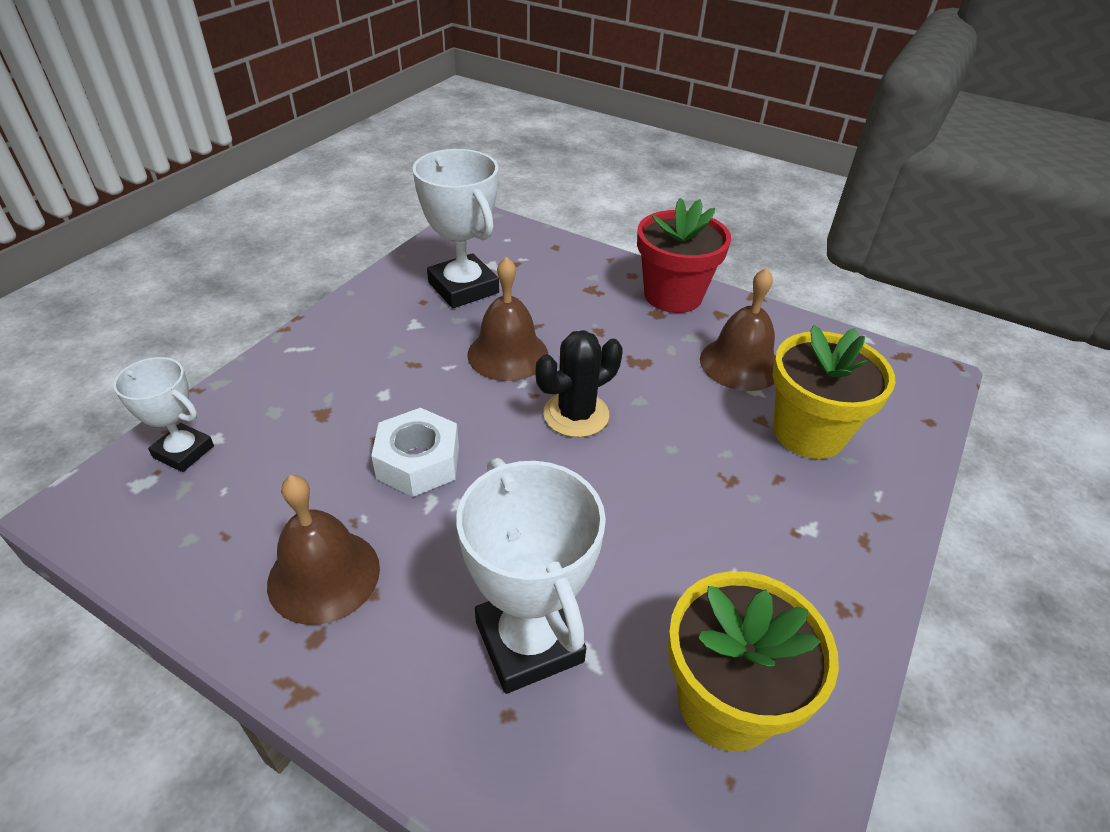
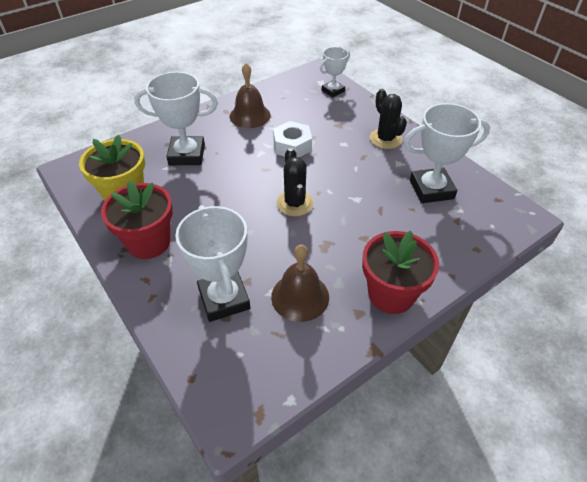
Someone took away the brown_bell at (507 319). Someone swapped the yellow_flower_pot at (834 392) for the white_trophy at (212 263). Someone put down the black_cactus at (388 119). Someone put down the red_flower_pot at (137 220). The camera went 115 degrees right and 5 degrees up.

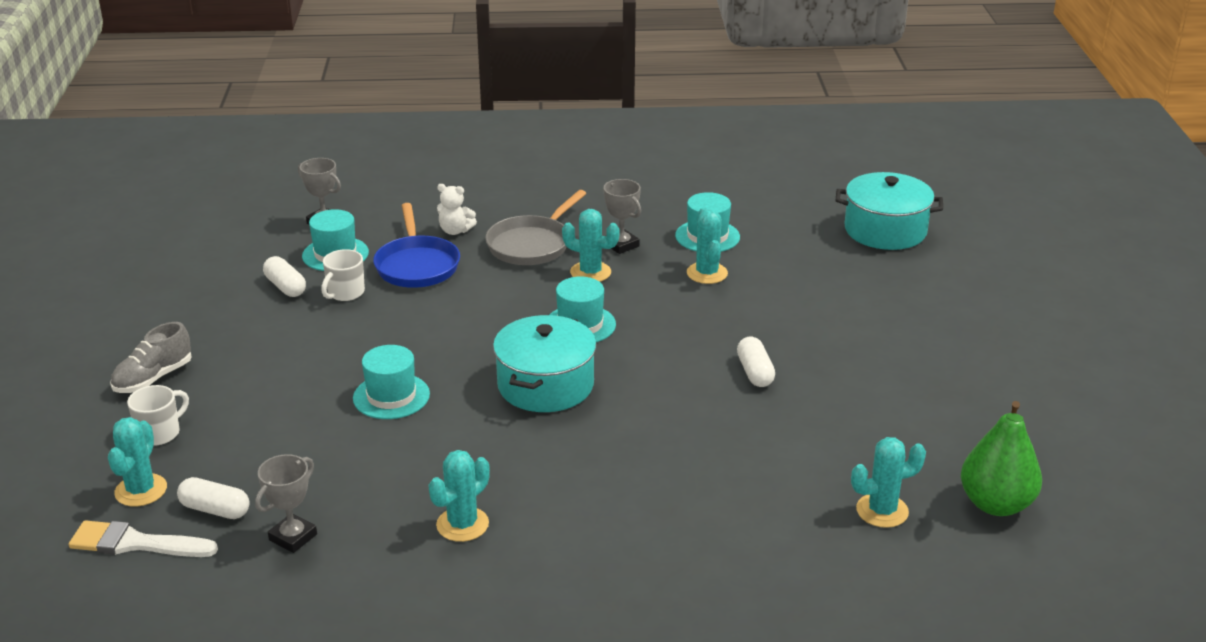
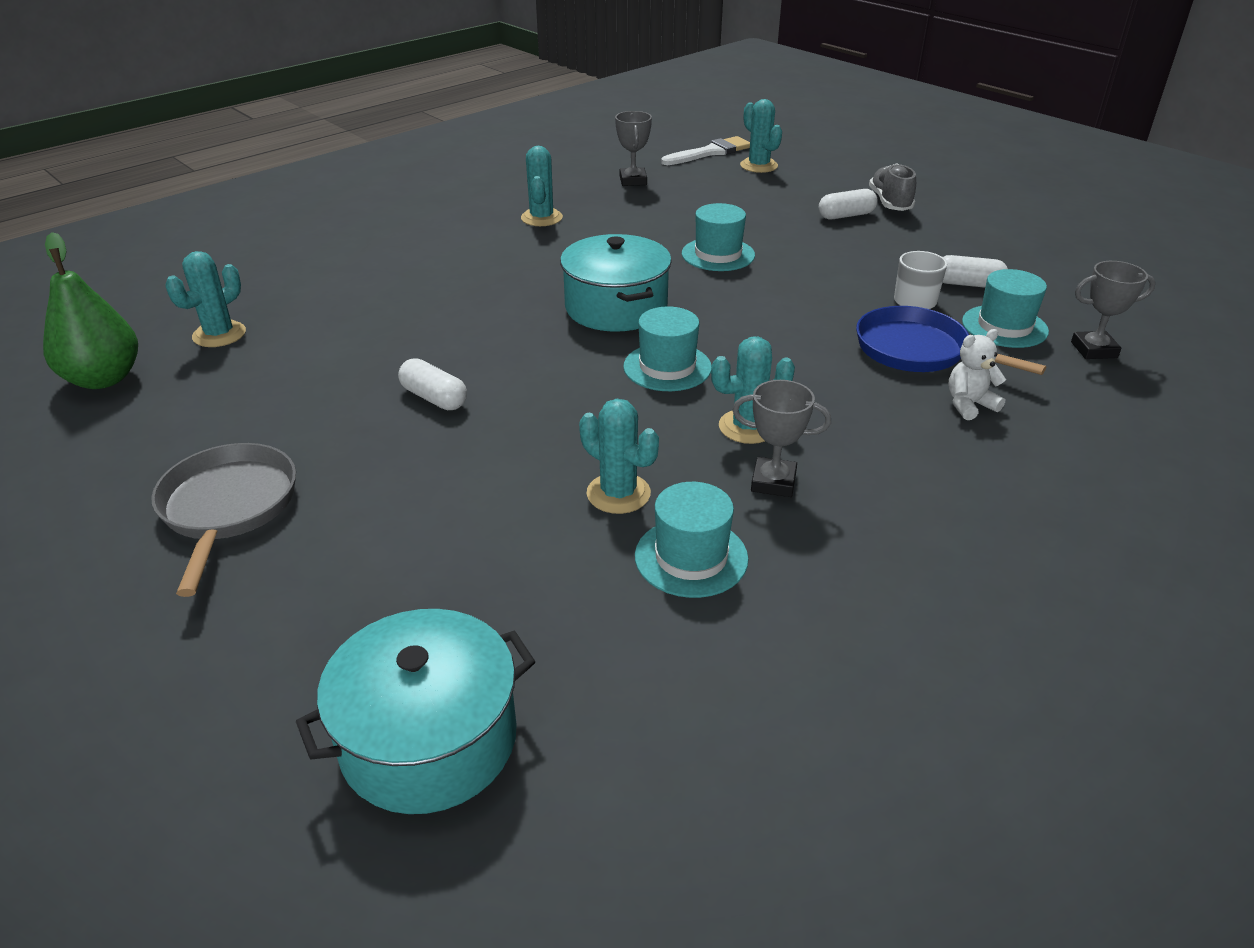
Someone carried the grey_pan from (536 227) to (224 520). Someone took away the white_mug at (158 415). Someone carried the white_capsule from (213 498) to (848 204). The camera went 140 degrees right and 5 degrees up.

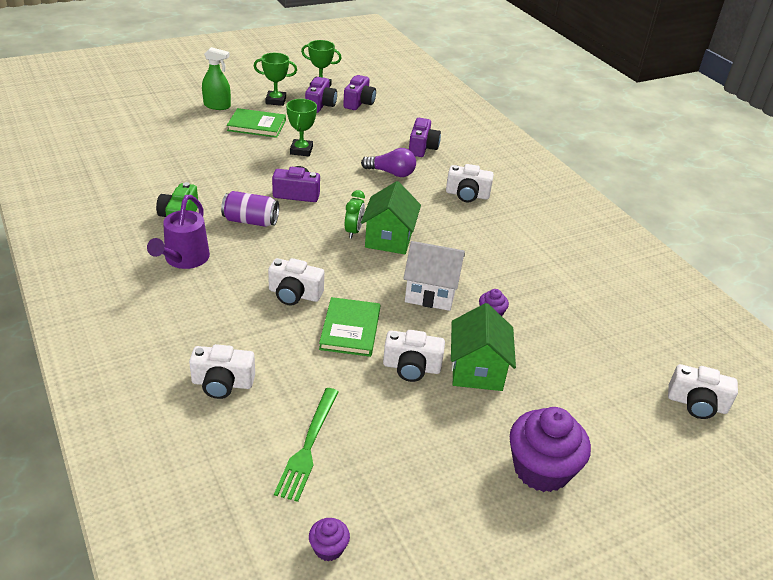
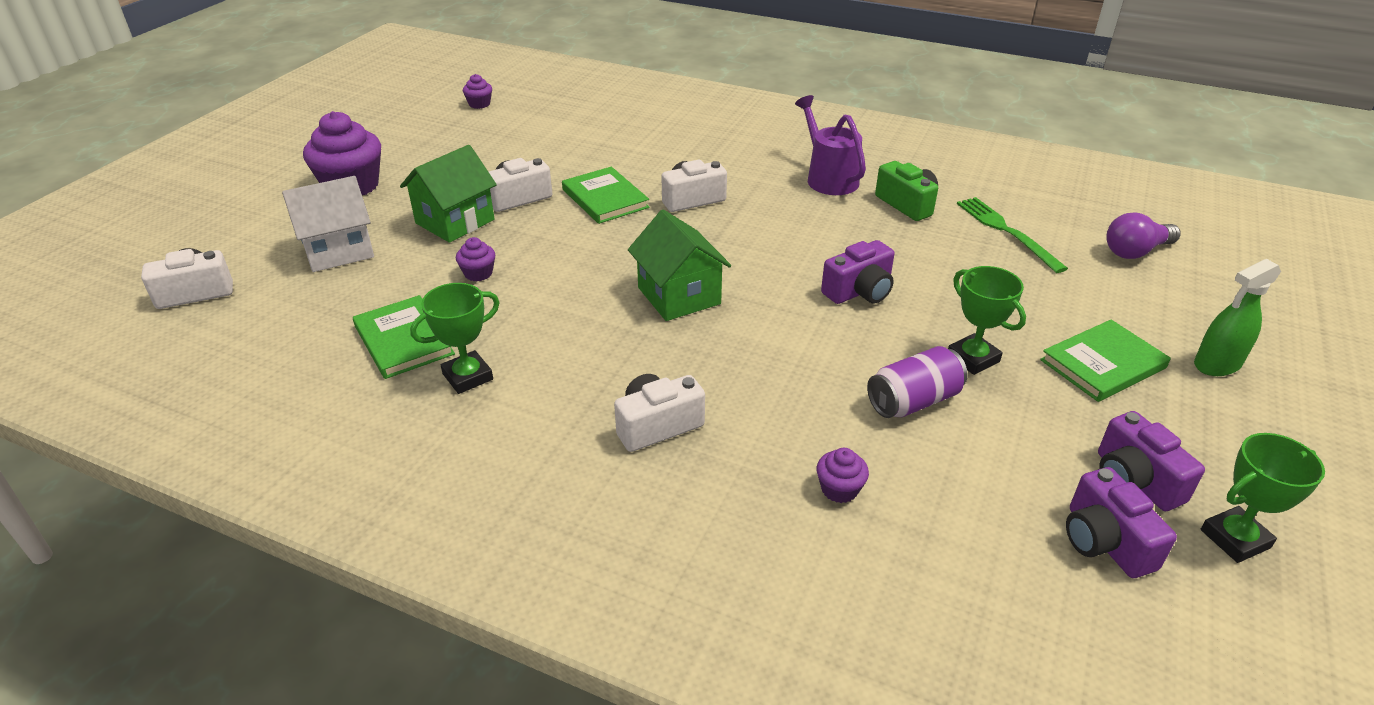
Someone carried the green_trophy from (275 79) to (455 338). Someone swapped the purple_camera at (425 137) for the purple_cupcake at (842 475). Someone carried the purple_light_bulb from (388 162) to (1143 235). Someone took away the green_clock at (355 214). Someone carried the purple_can from (250 209) to (917 382). Someone carried the white_house from (434 276) to (328 224). Someone rotated the green_house at (483 347) by 75 degrees clockwise. Someone took away the white_camera at (222 371). Someone carried the green_fork from (306 445) to (1012 235). Someone put down the green_book at (404 337). The camera went 145 degrees right and 0 degrees up.

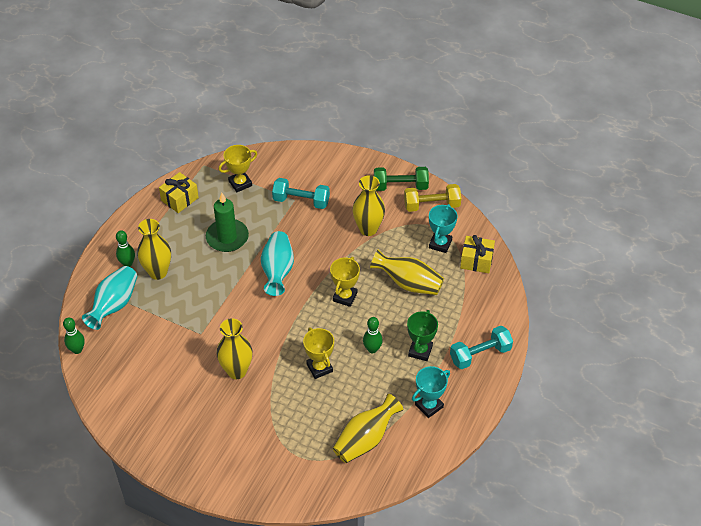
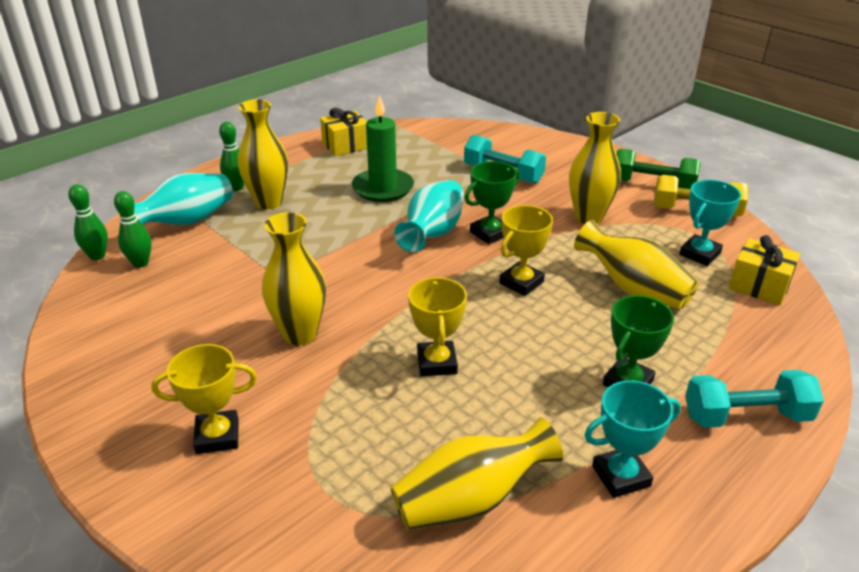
Someone carried the yellow_trophy from (238 168) to (204 399). Someone carried the green_bowling_pin from (373 335) to (133 229). Someone put down the green_trophy at (492 202). The camera went 20 degrees right and 15 degrees down.

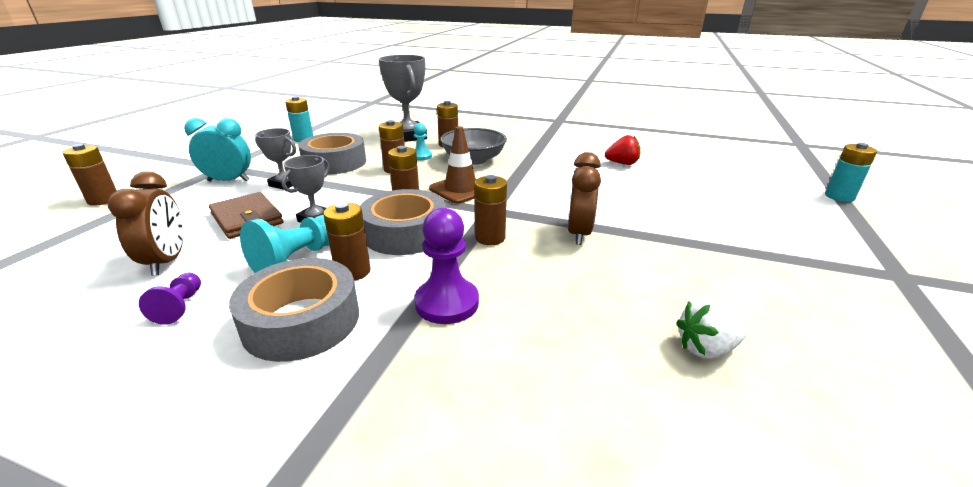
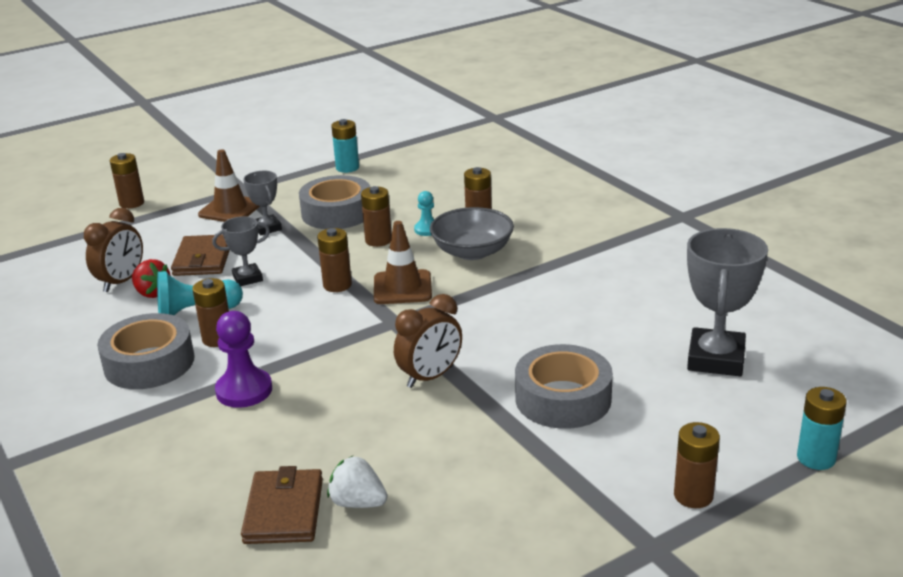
Someone carried the grey_trophy from (402 98) to (727 302). Someone swapped the turquoise_clock at (217 150) for the brown_traffic_cone at (229 185). Someone carried the red_strawberry from (623 150) to (151 278). Someone carried the brown_battery from (491 210) to (697 465). Someone carried the grey_tape from (403 222) to (564 386). Someone took away the purple_pawn at (170 299). Someone put down the brown_wallet at (282 505). The camera went 40 degrees right and 0 degrees up.

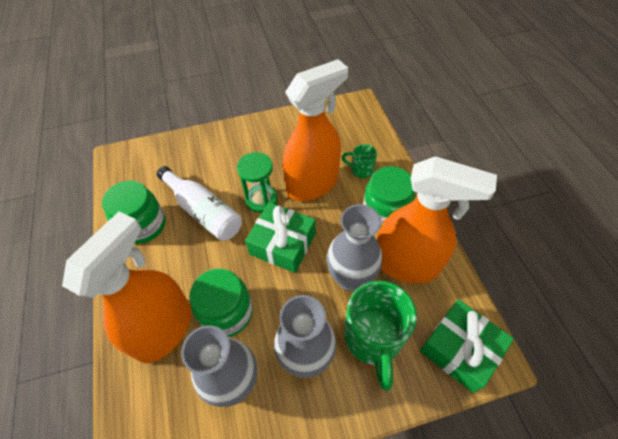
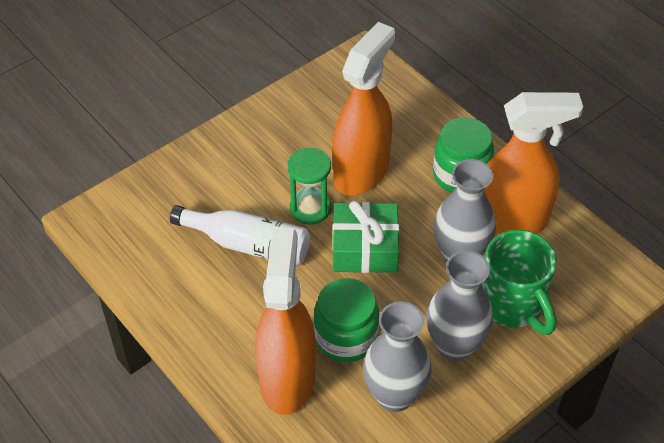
Someone took away the green_mug at (359 161). Someone took away the green_jar at (134 212). Someone took away the green_gift at (467 346). The camera went 25 degrees left and 5 degrees down.

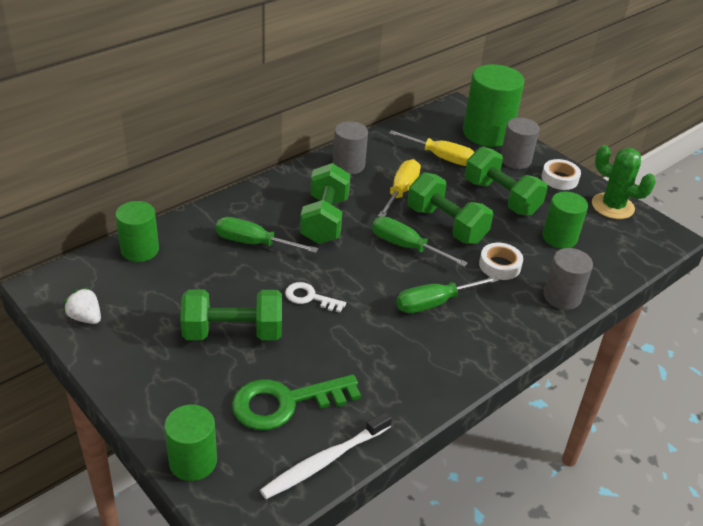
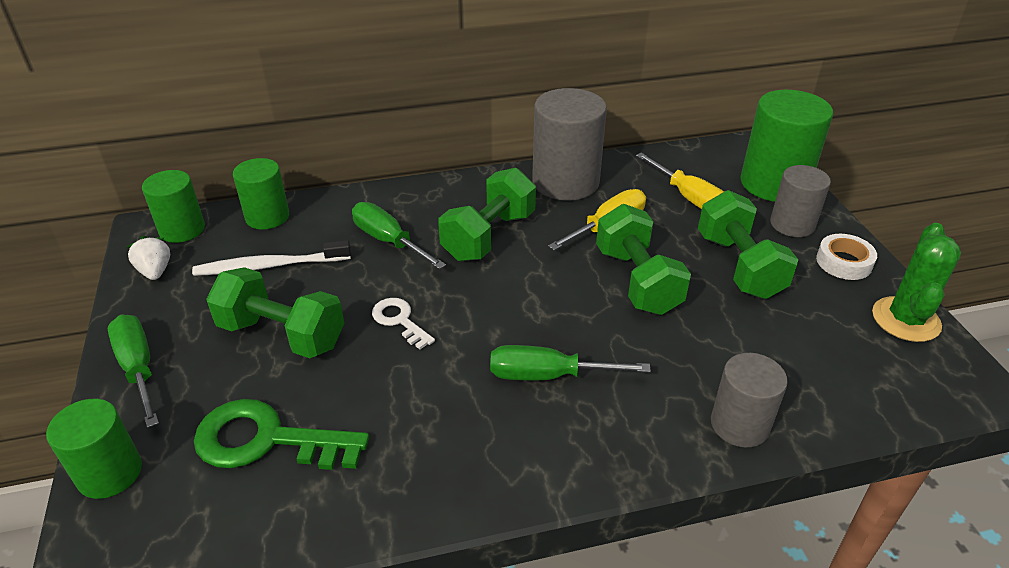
Someone scaled the grey_cylinder at (350 147) by 1.64. Someone rotated the green_cactus at (624 182) by 45 degrees clockwise. Someone carried the green_cylinder from (565 220) to (173 206). Someone carried the green_screwdriver from (420 242) to (133 371). Someone took away the white_tape at (501 261). Someone carried the white_toothbrush from (326 455) to (271 258). The camera went 30 degrees right and 0 degrees up.

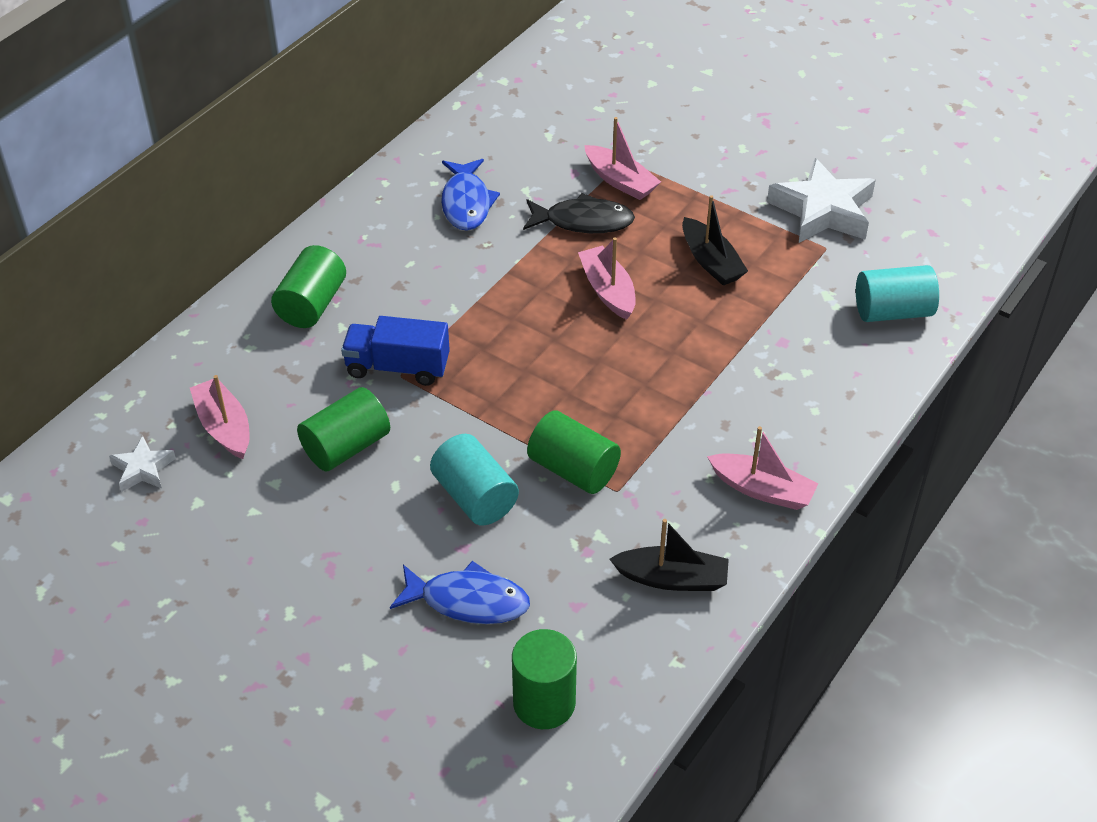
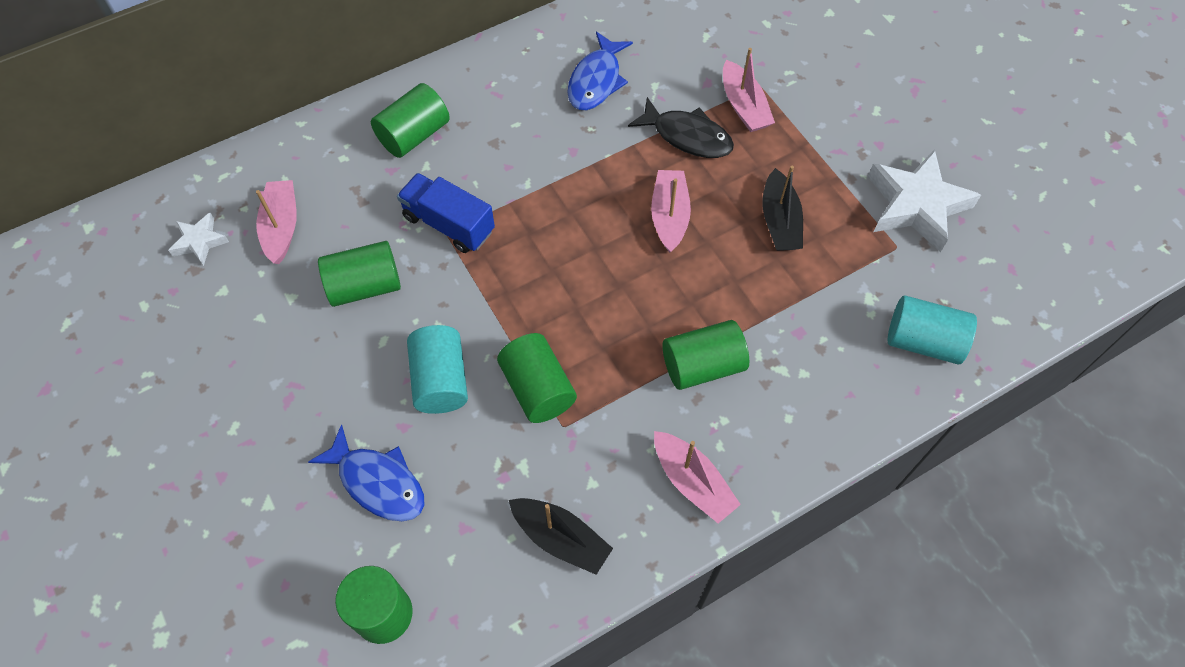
Someone put down the green_cylinder at (706 355). The camera went 25 degrees right and 15 degrees up.

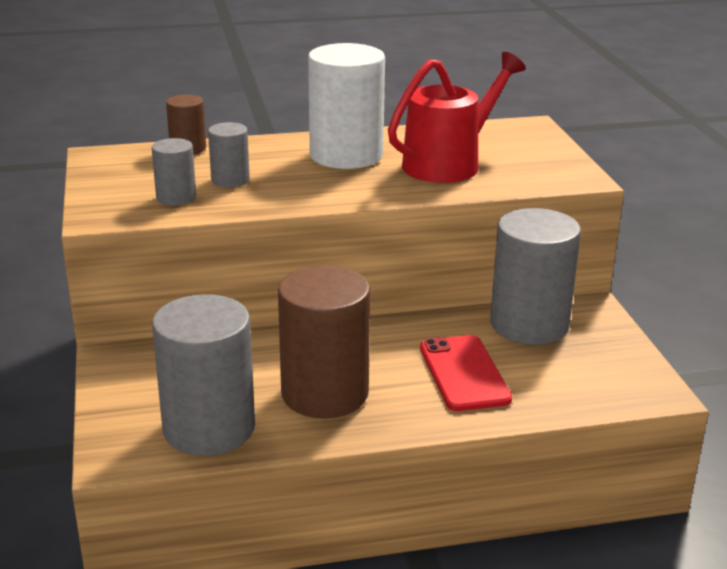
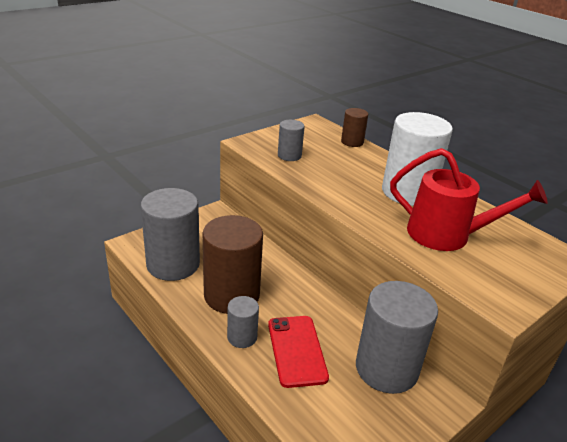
Someone carried the grey_cylinder from (229 154) to (243 322). Someone rotated the red_phone at (466 373) by 60 degrees counterclockwise. The camera went 60 degrees right and 5 degrees up.

